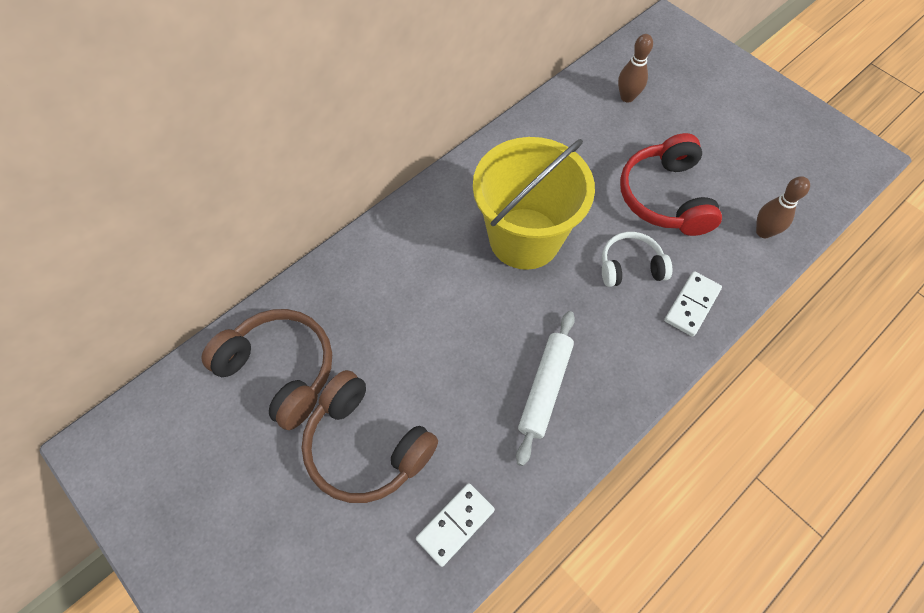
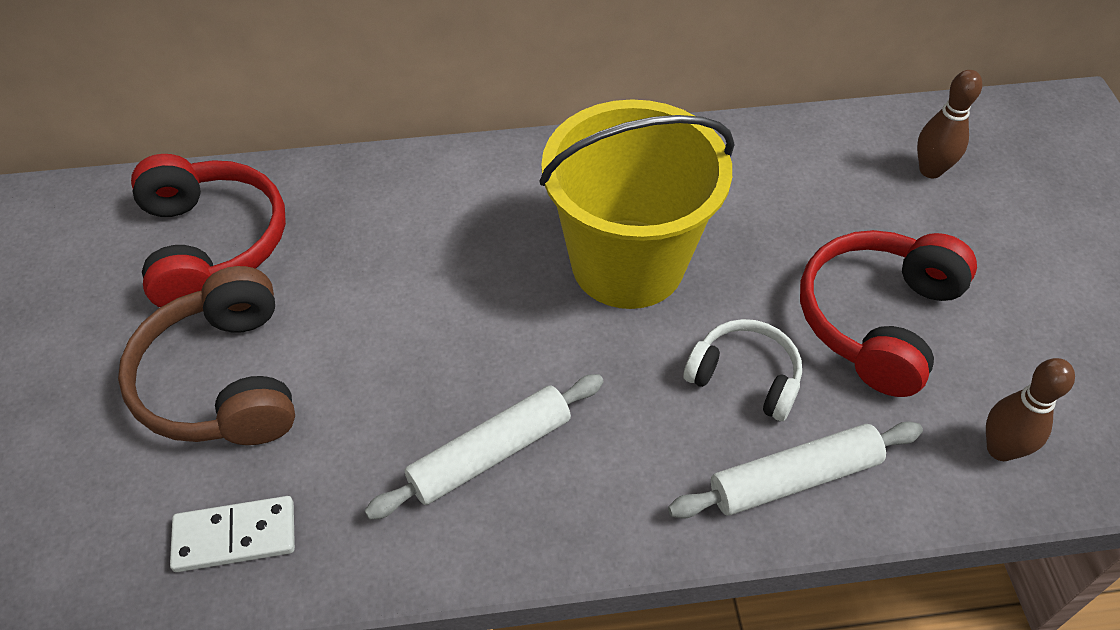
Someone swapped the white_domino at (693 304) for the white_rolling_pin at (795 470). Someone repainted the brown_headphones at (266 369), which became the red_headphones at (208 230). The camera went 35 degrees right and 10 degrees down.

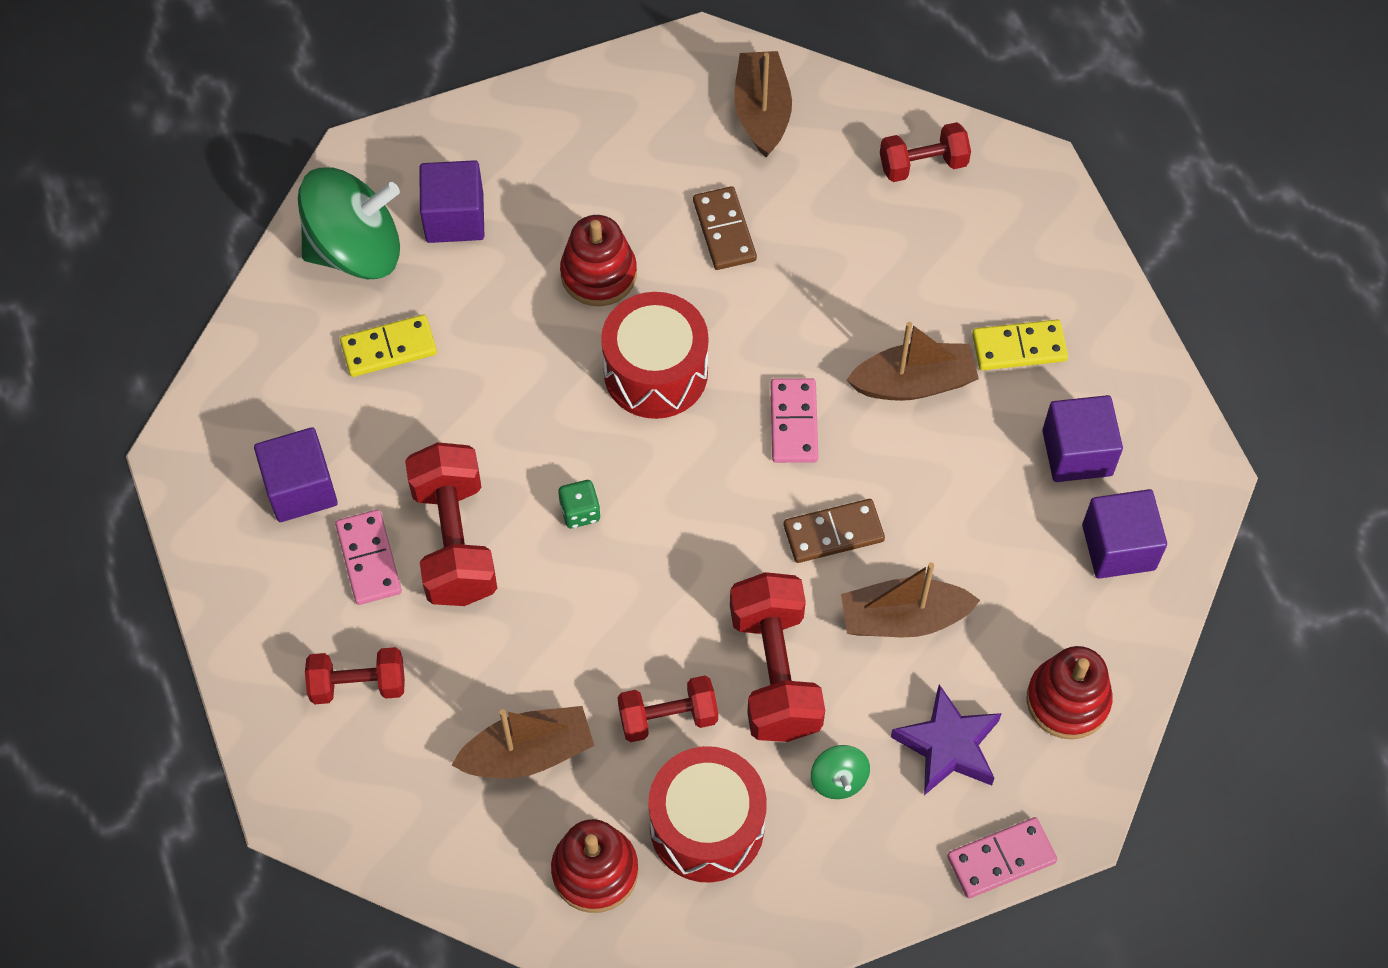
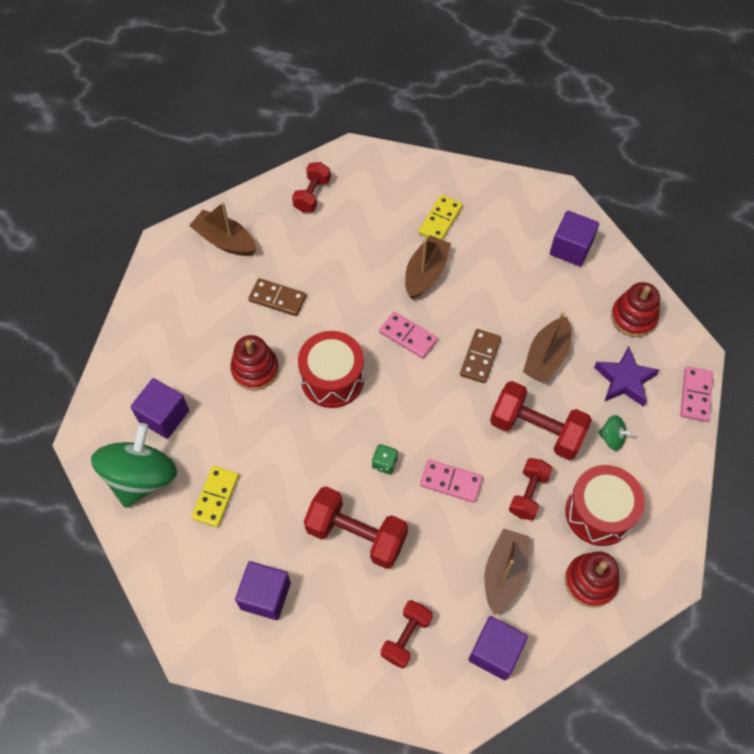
Someone carried the purple_cube from (1082 438) to (498 648). Someone carried the pink_domino from (368 557) to (451 481). The camera went 55 degrees left and 0 degrees up.

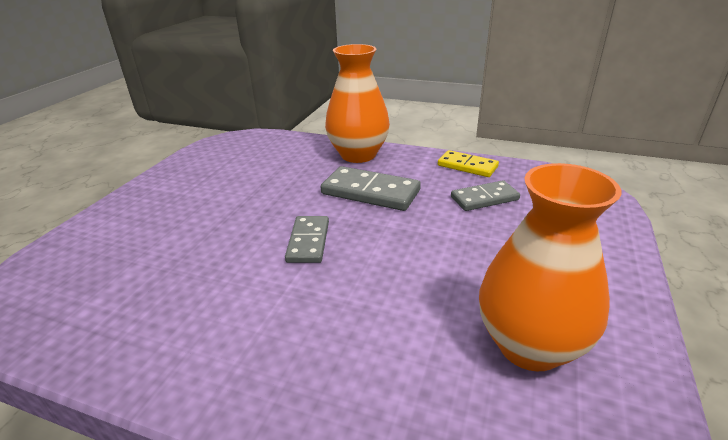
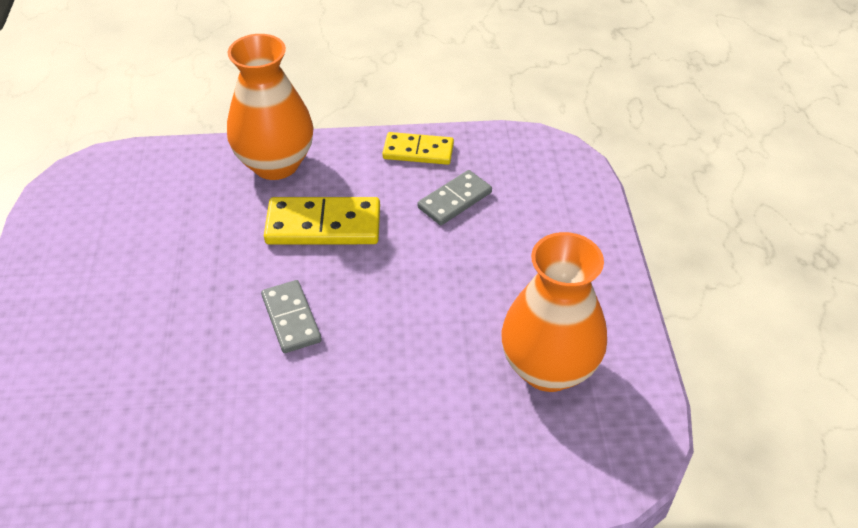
Someone repainted the grey_domino at (371 188), which became the yellow_domino at (322 220). The camera went 25 degrees left and 15 degrees up.

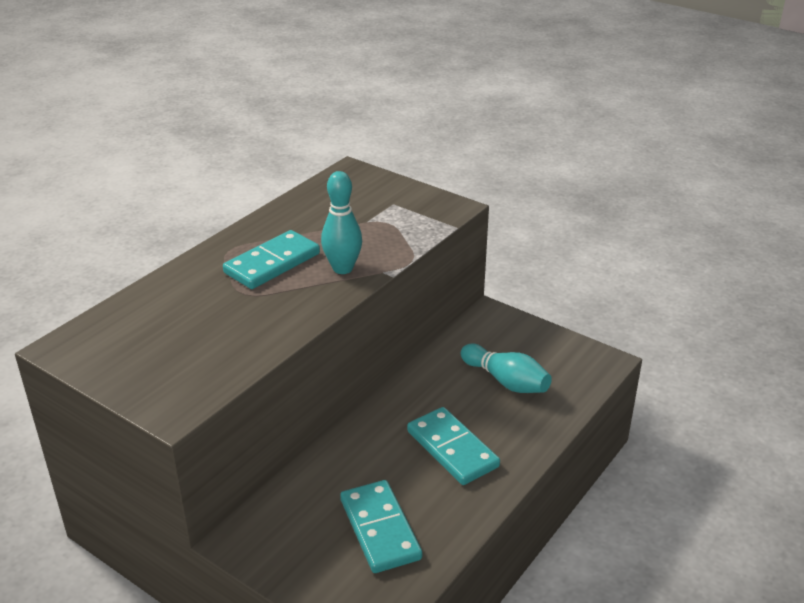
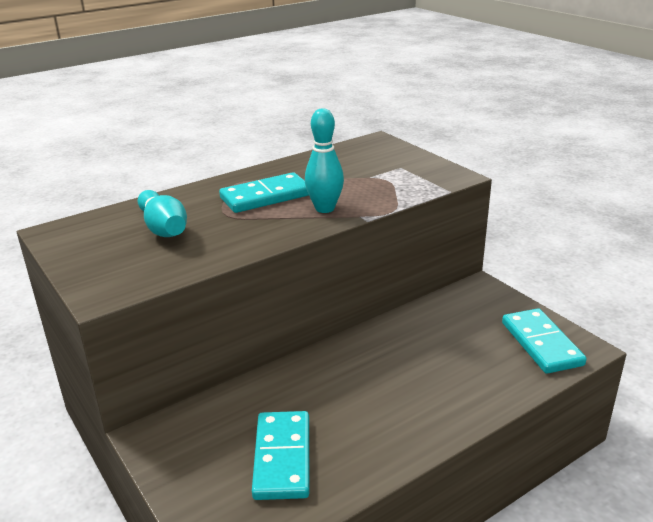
Someone carried the turquoise_bowling_pin from (506 368) to (162 213). Someone carried the turquoise_domino from (453 446) to (544 341). The camera went 20 degrees right and 5 degrees down.

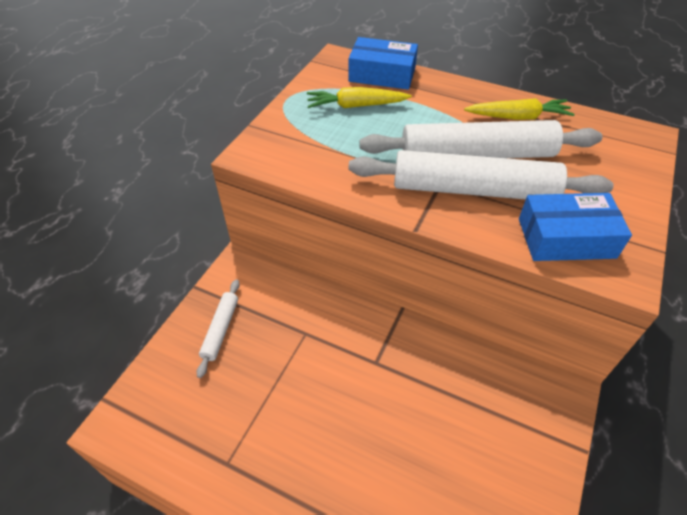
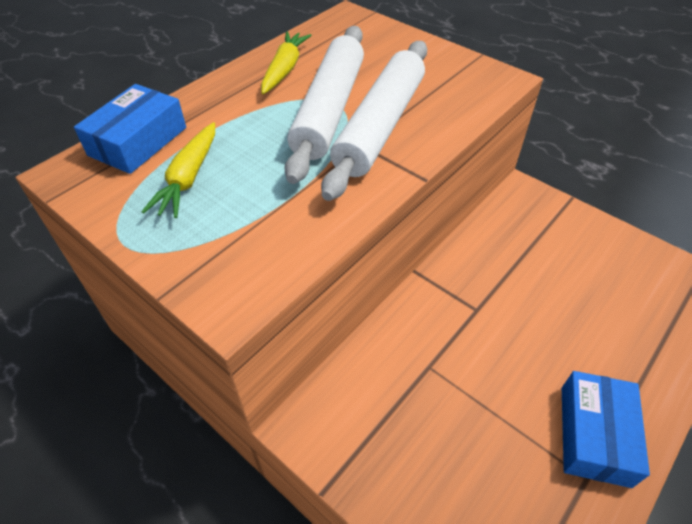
Someone carried the blue_box from (575 227) to (606 429). Someone took away the white_rolling_pin at (218 328). The camera went 75 degrees left and 0 degrees up.

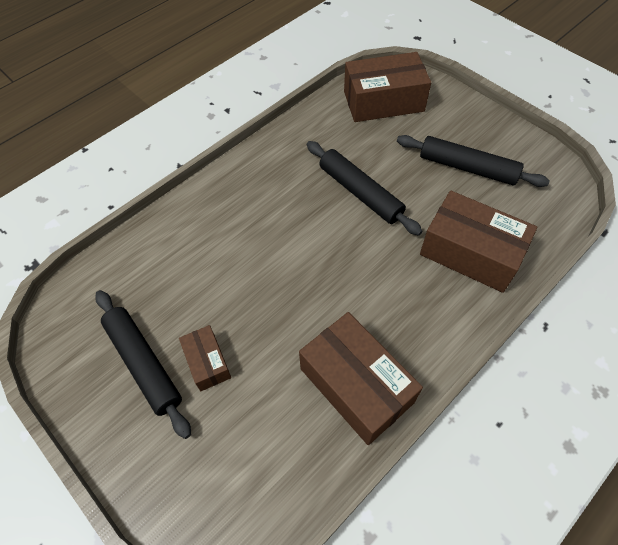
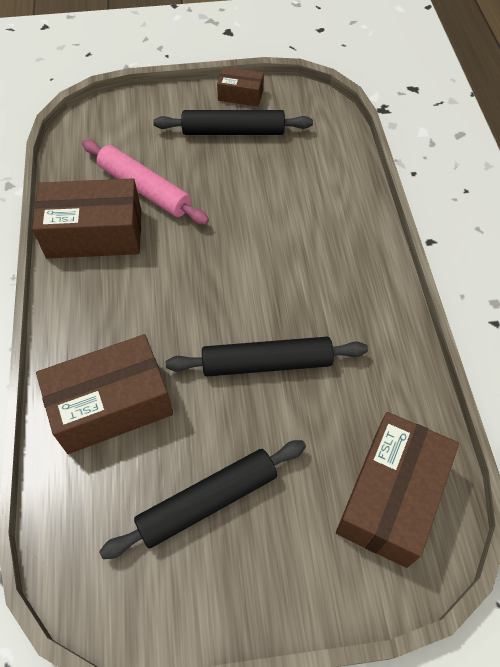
Someone carried the brown_box from (205 358) to (240 86). Someone put down the pink_rolling_pin at (145 182). The camera went 125 degrees right and 0 degrees up.

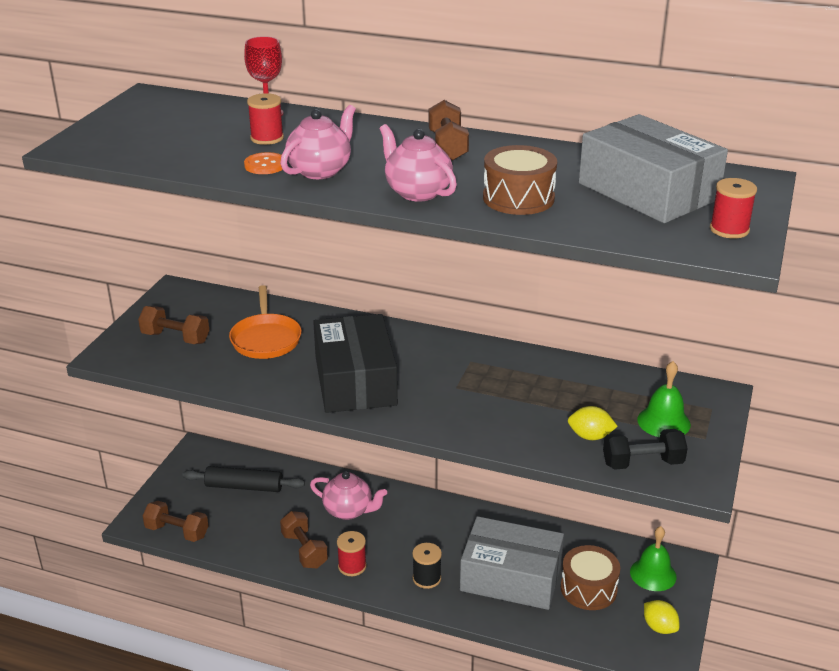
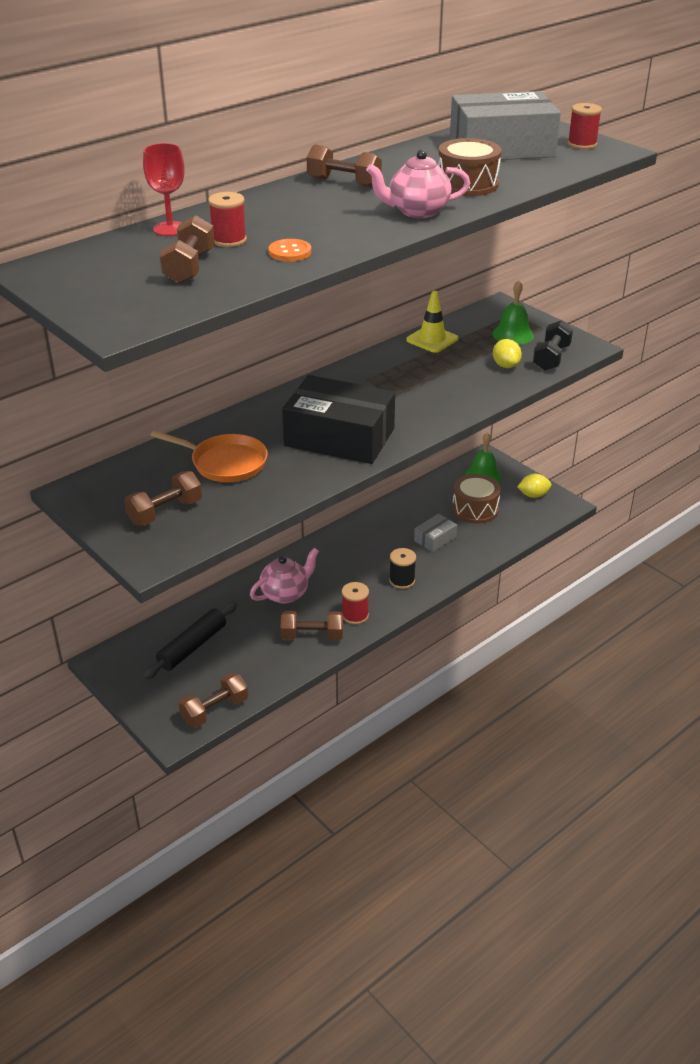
Someone took away the pink_teapot at (318 142). Someone rotated the yellow_lemon at (593 423) by 60 degrees counterclockwise. Someone scaled the grey_box at (512 563) by 0.45. Someone put down the brown_dumbbell at (187 249). Someone put down the yellow_traffic_cone at (432 322). The camera went 60 degrees left and 5 degrees up.

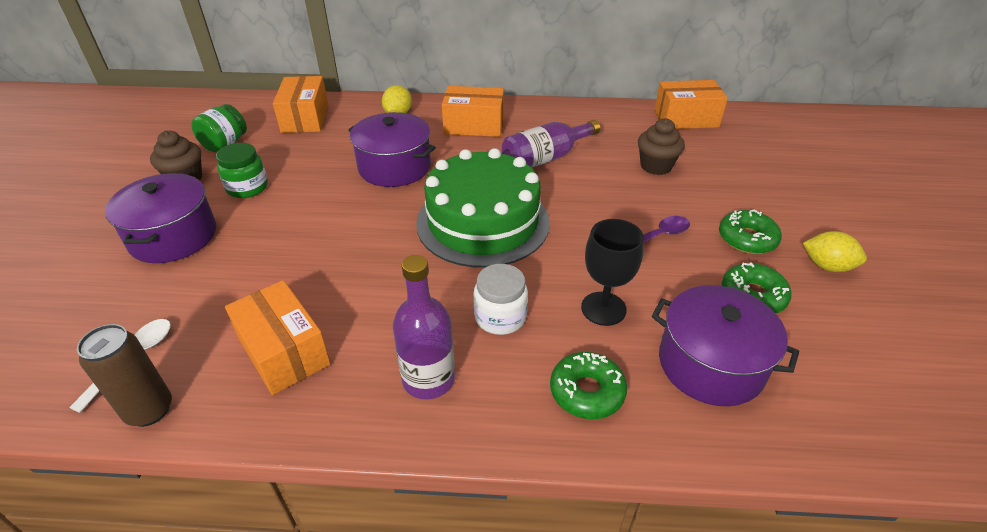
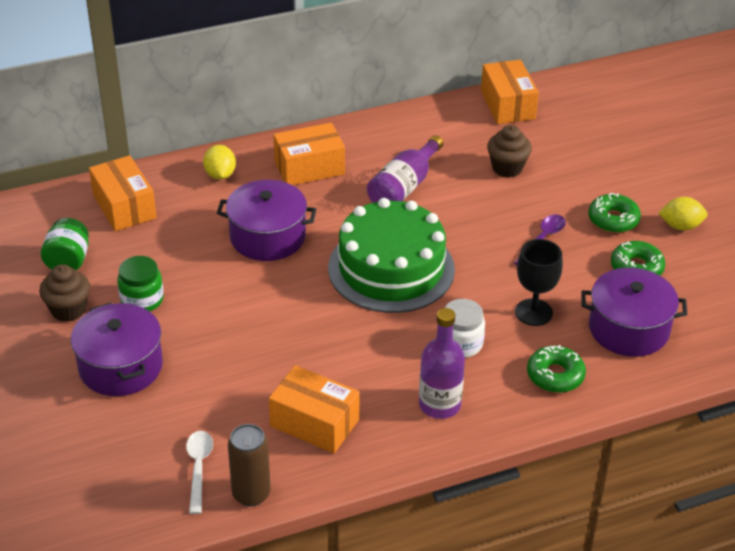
Someone rotated the orange_box at (691 104) by 75 degrees counterclockwise. The camera went 25 degrees left and 0 degrees up.

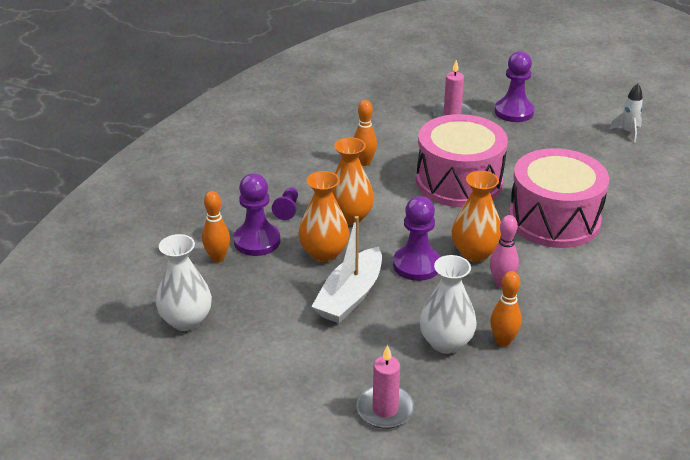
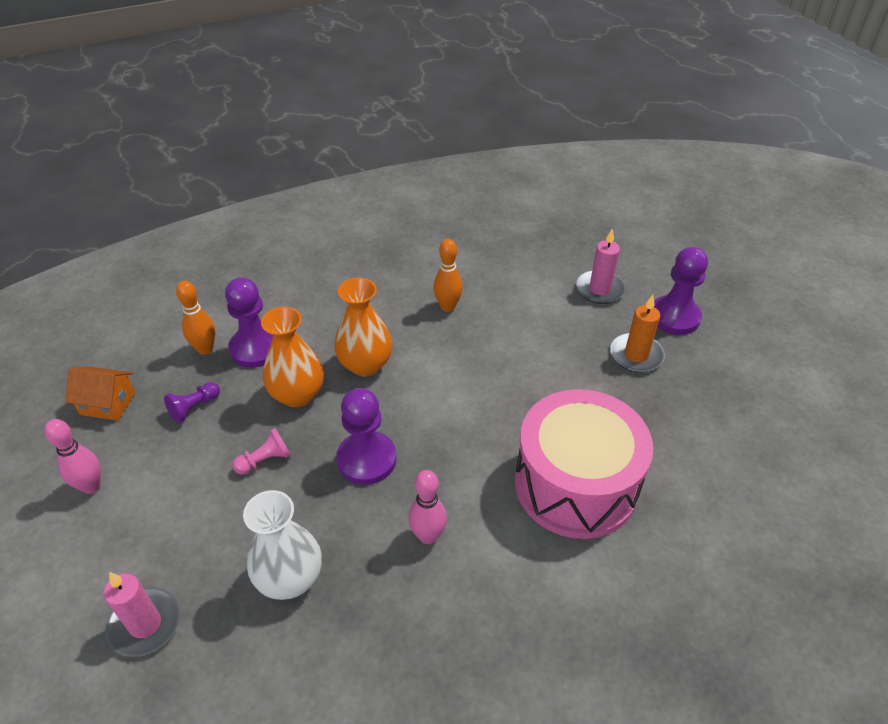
Someone took away the white_rocket at (626 112). Someone took away the pink_drum at (462 160). Someone took away the orange_vase at (476 216). Someone carried the purple_pawn from (285 203) to (192 402). Someone swapped the white_boat at (346 269) for the pink_pawn at (261 451). Someone swapped the white_vase at (184 282) for the orange_house at (100 393). Someone took away the orange_bowling_pin at (506 309). Someone put down the orange_candle at (637 334). Someone put down the pink_bowling_pin at (72 456). The camera went 35 degrees right and 10 degrees up.

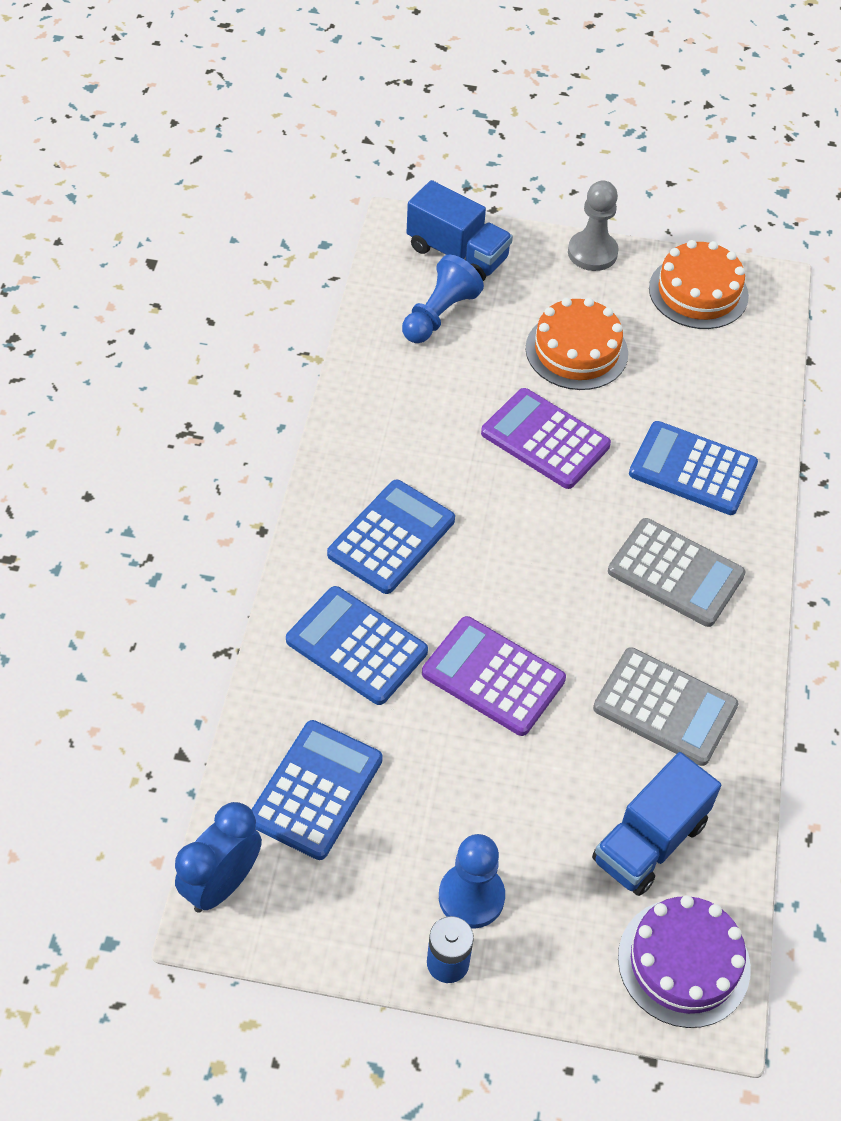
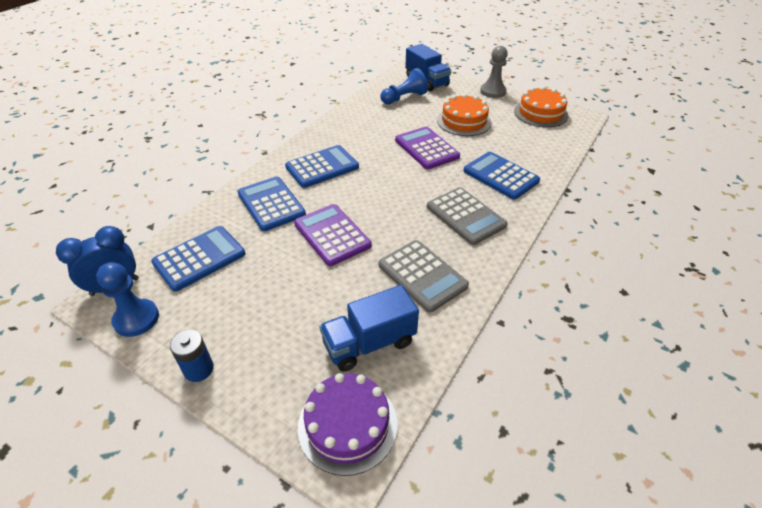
Someone carried the blue_pawn from (472 881) to (127 299). The camera went 25 degrees right and 10 degrees down.

